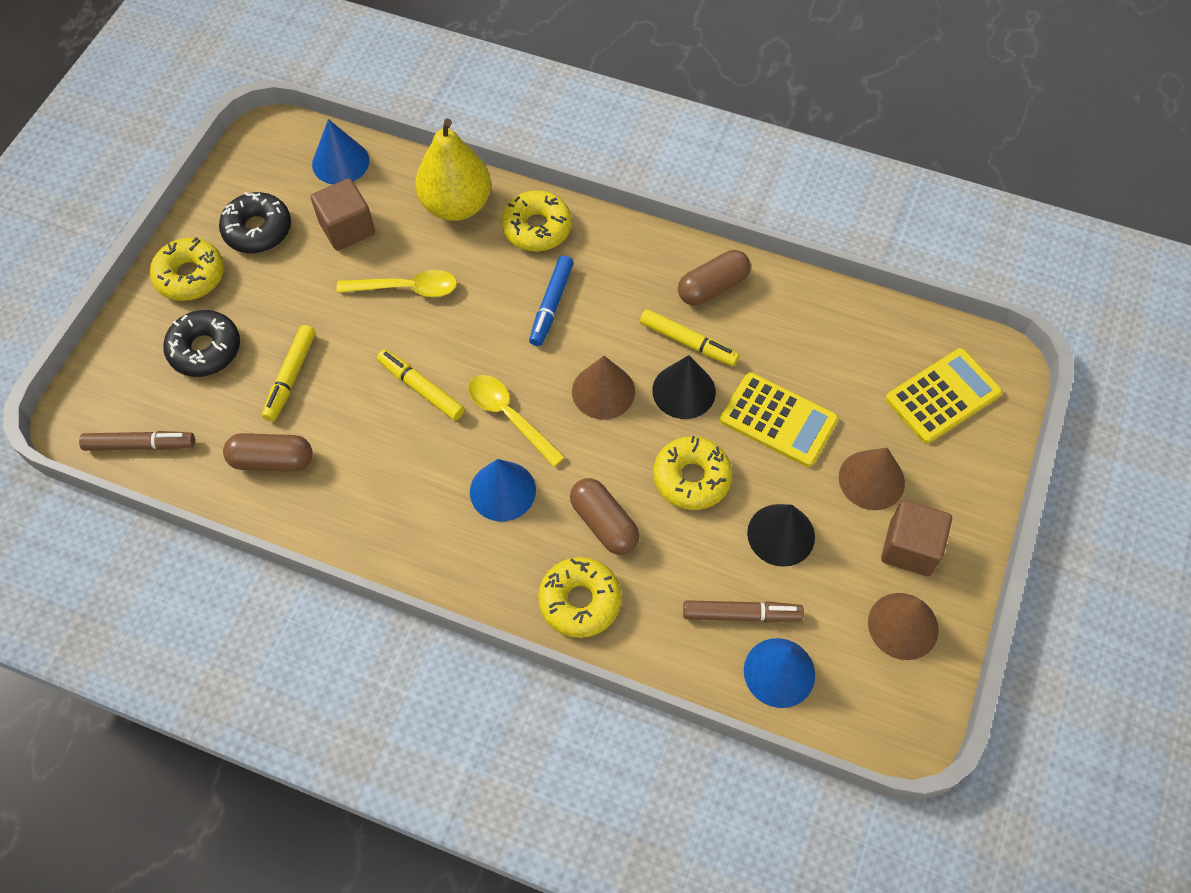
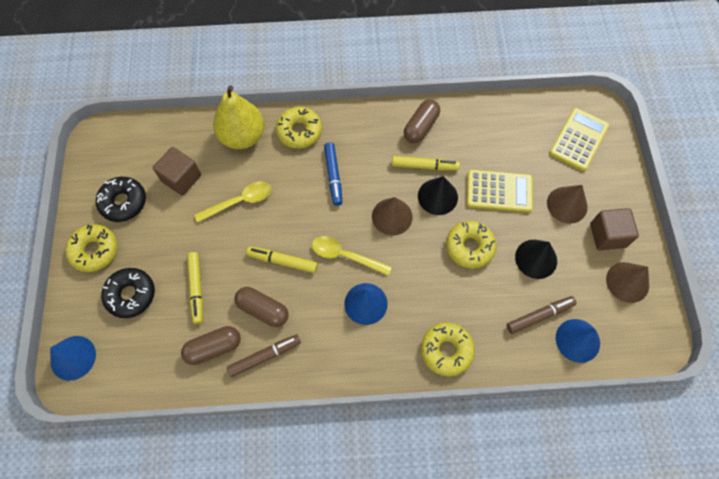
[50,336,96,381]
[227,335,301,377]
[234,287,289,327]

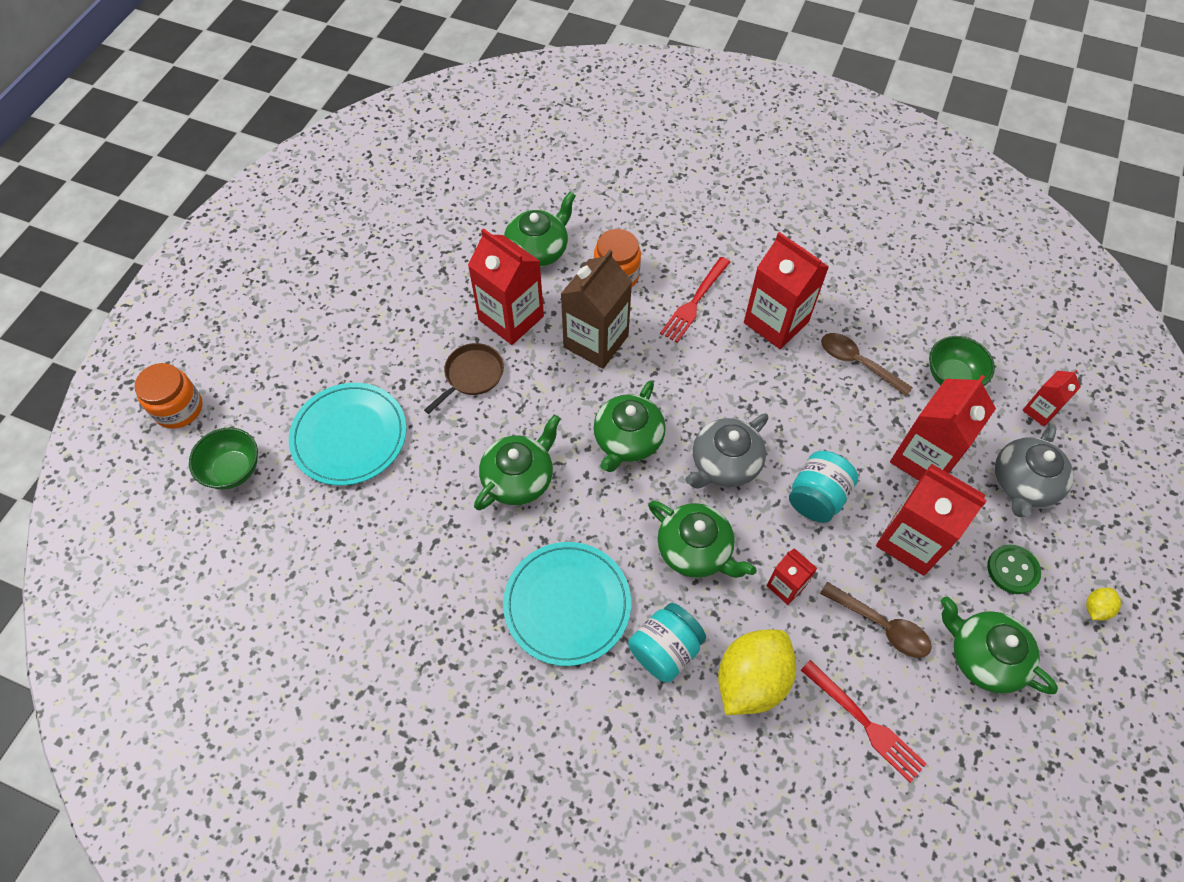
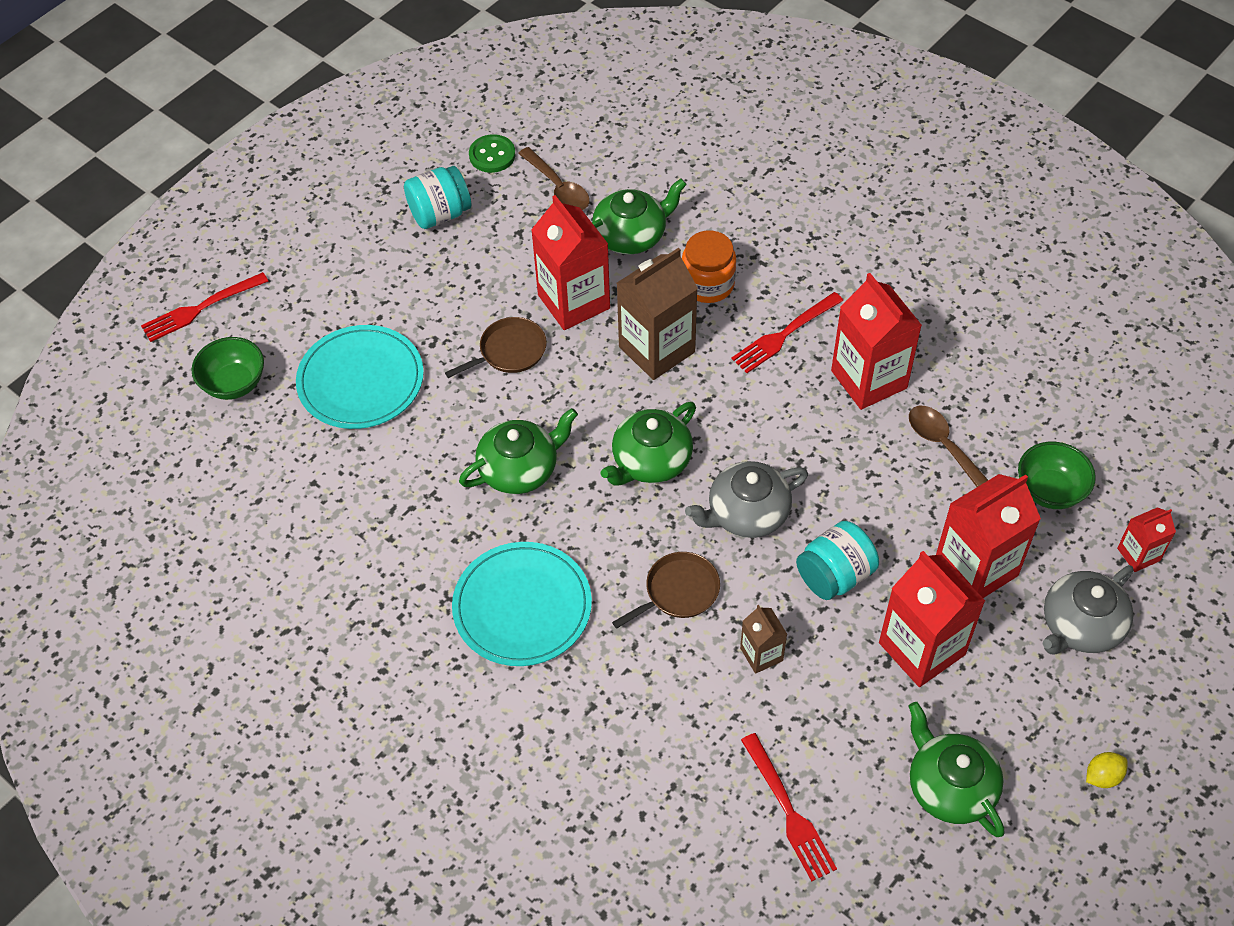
[141,272,269,342]
[612,552,720,629]
[469,134,515,173]
[740,605,787,674]
[518,147,590,210]
[404,166,471,229]
[718,629,796,715] (first image)

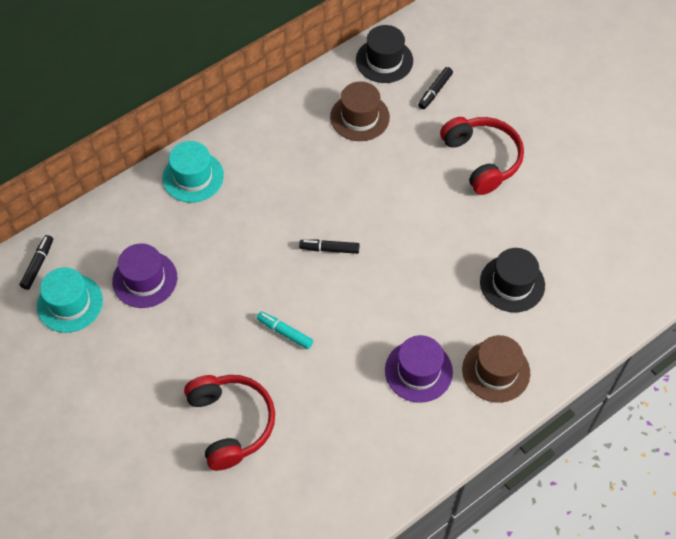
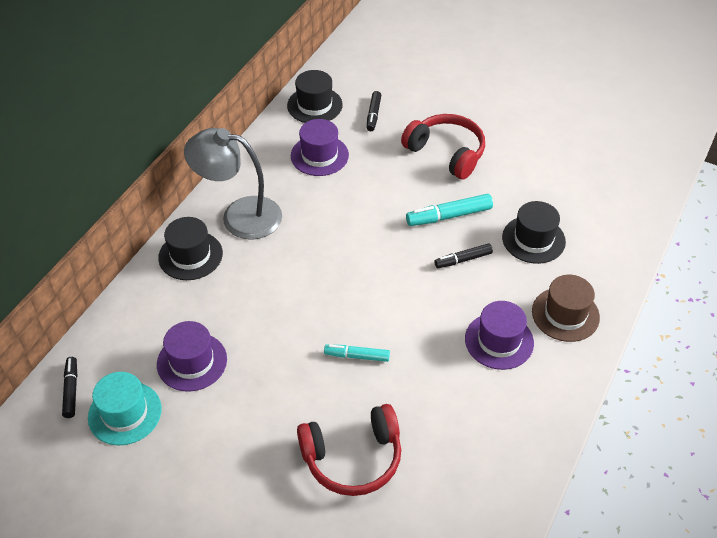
[291,119,349,176]
[158,217,223,280]
[434,243,493,268]
[297,404,401,496]
[184,128,282,240]
[406,194,493,226]

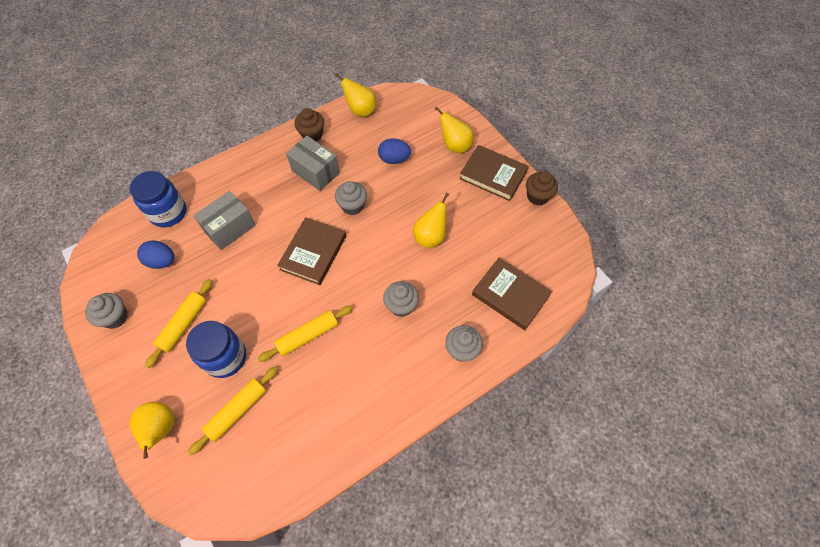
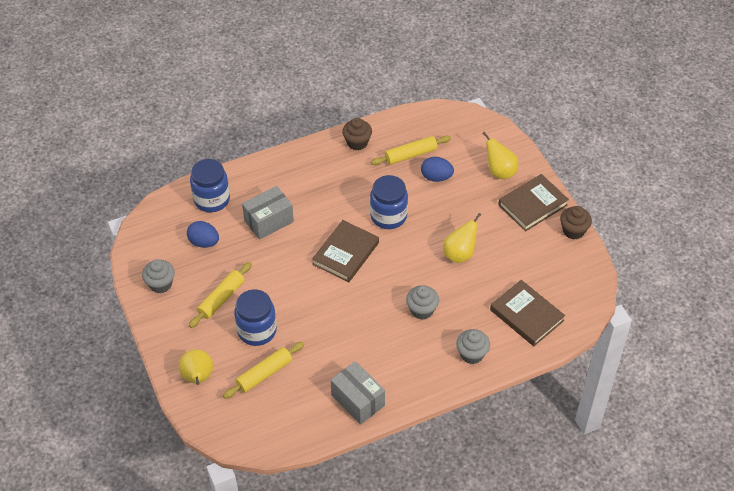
[335,73,377,117] (first image)
[330,361,385,425]
[498,174,569,232]
[370,175,408,229]
[371,135,451,165]

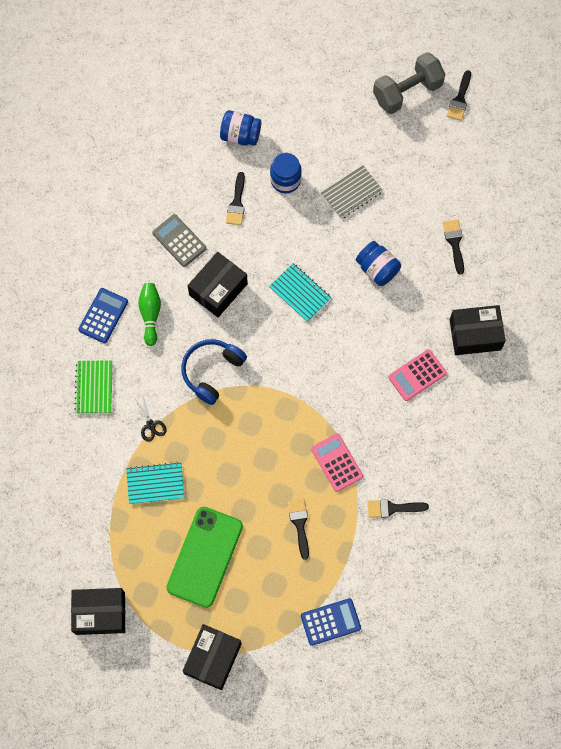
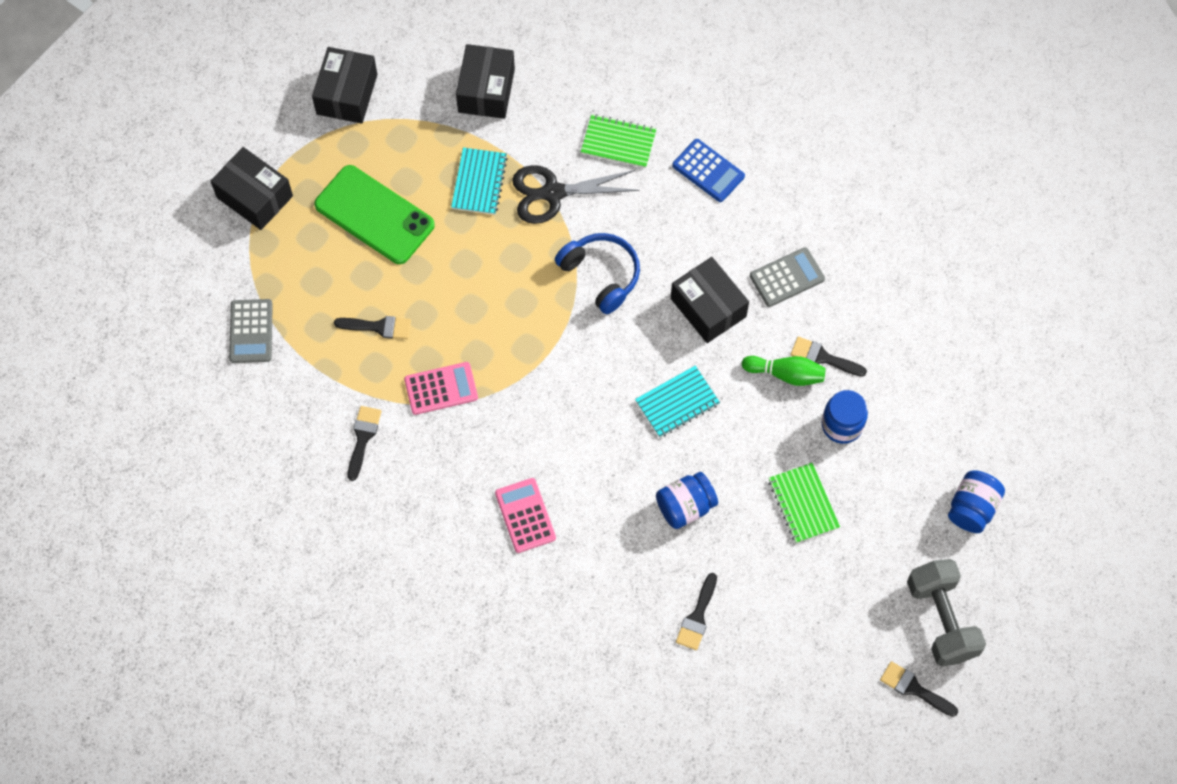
[948,470,1005,533]
[769,463,840,543]
[676,573,717,650]
[742,356,826,386]
[456,44,515,119]
[512,165,640,224]
[229,299,273,363]

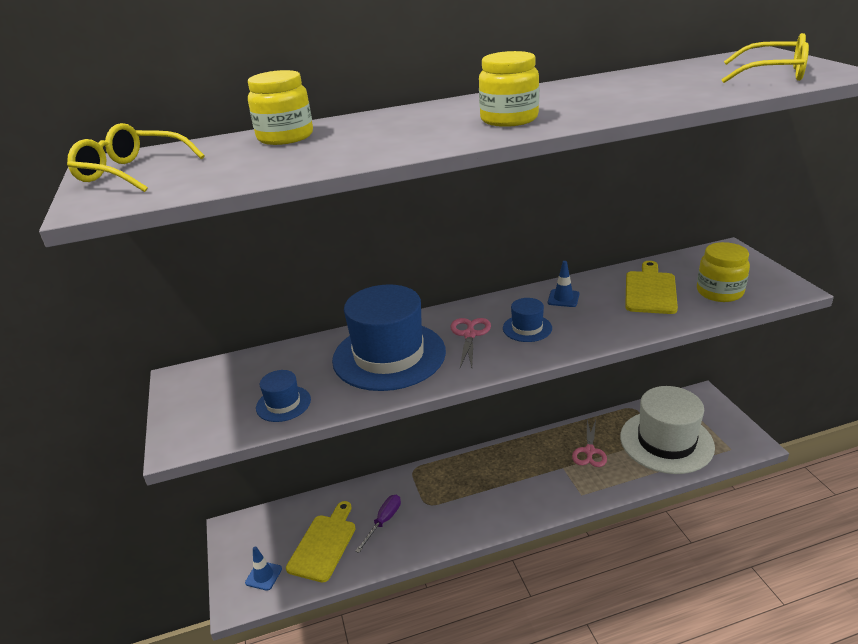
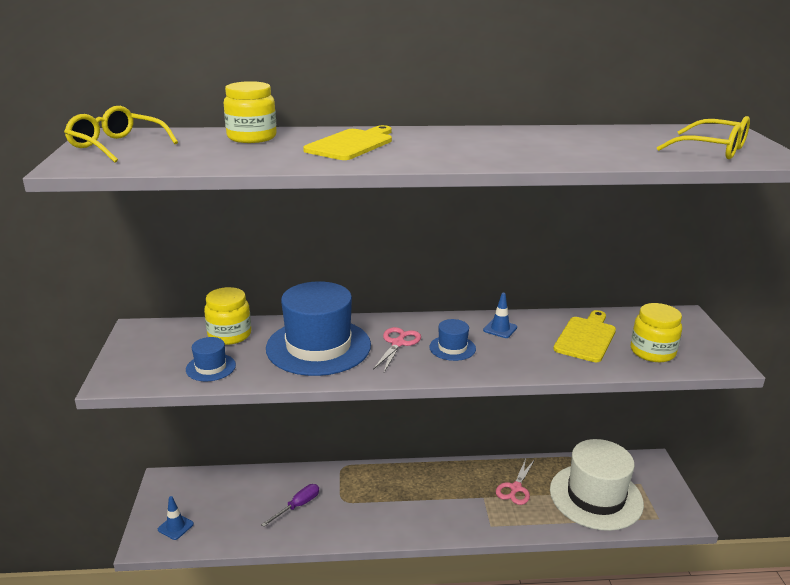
[204,287,251,345]
[303,125,392,160]

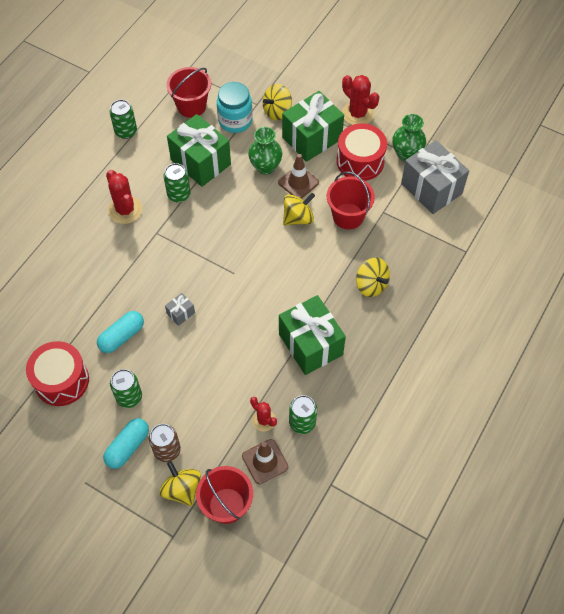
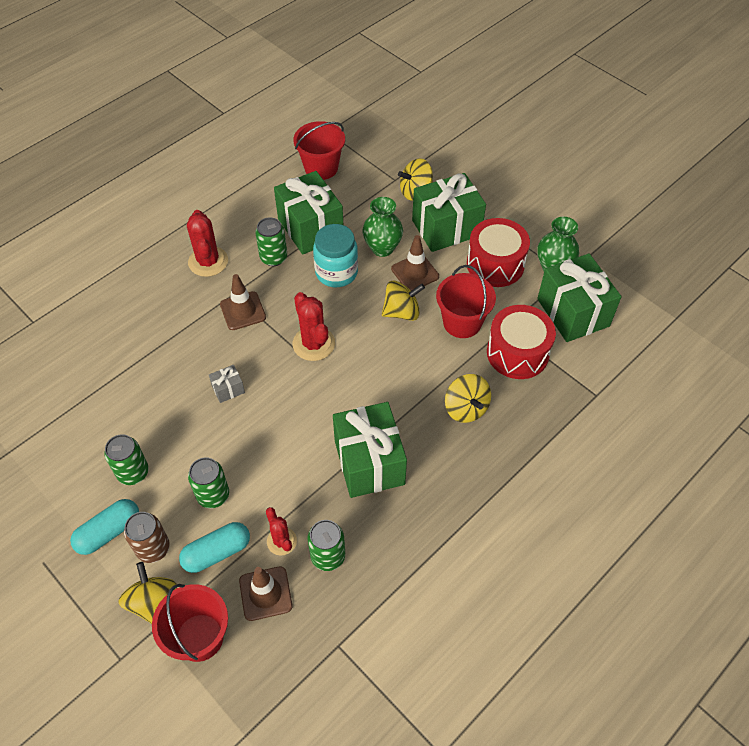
[293,292,335,361]
[313,224,358,287]
[188,457,229,508]
[537,253,622,342]
[179,522,250,573]
[487,305,556,379]
[220,274,266,330]

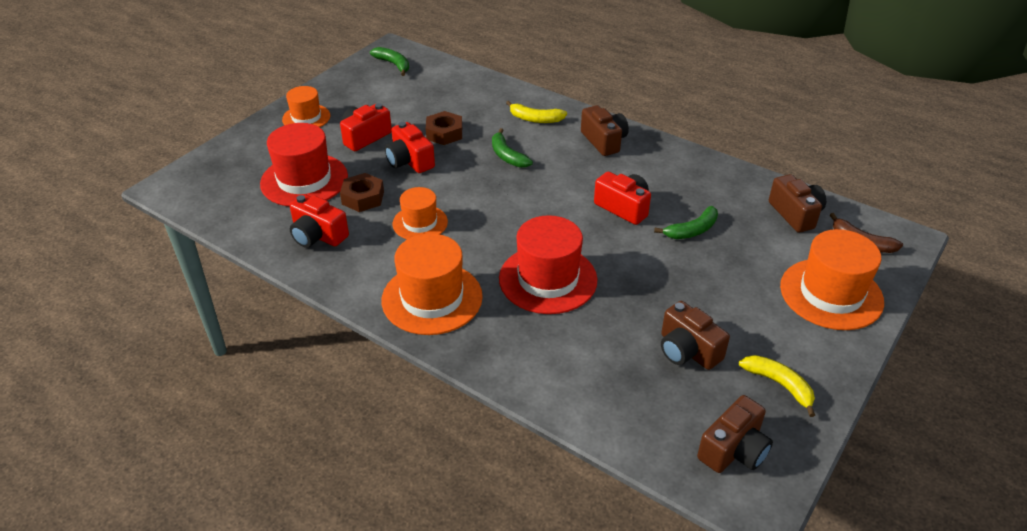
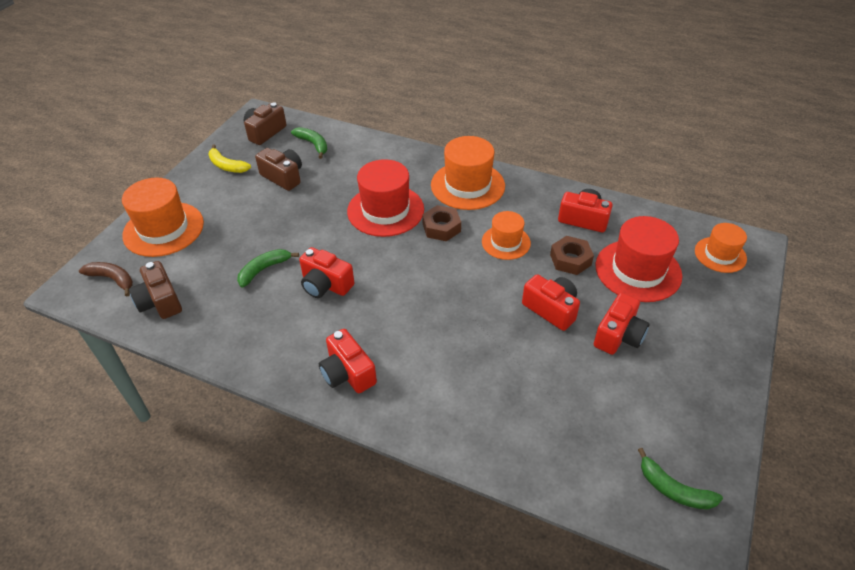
[695,223,747,273]
[506,101,567,123] (first image)
[319,329,377,393]
[422,205,461,241]
[291,127,327,159]

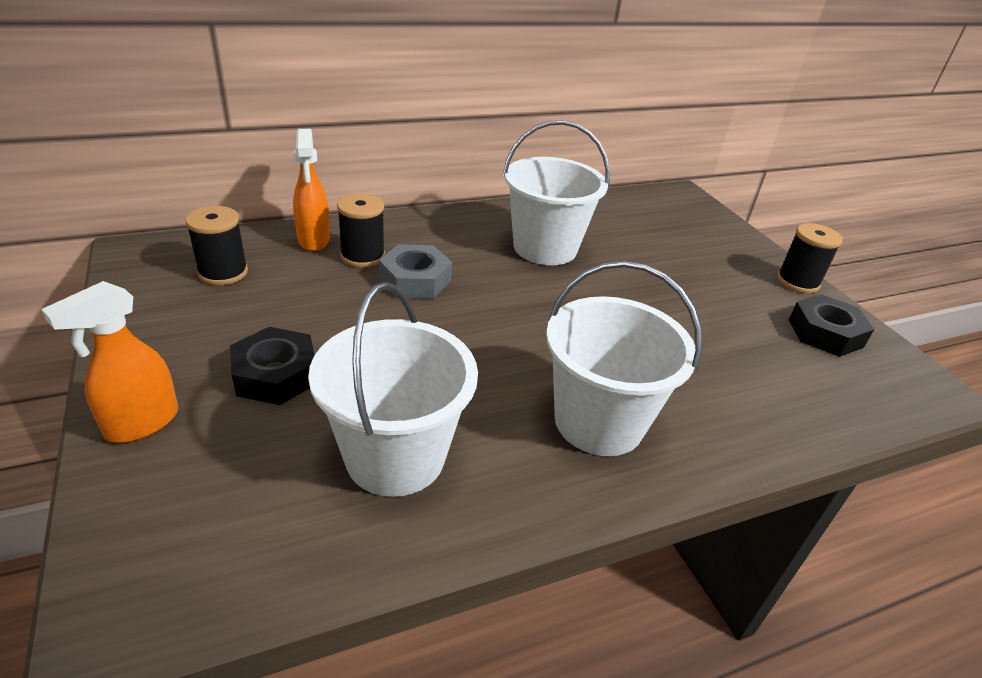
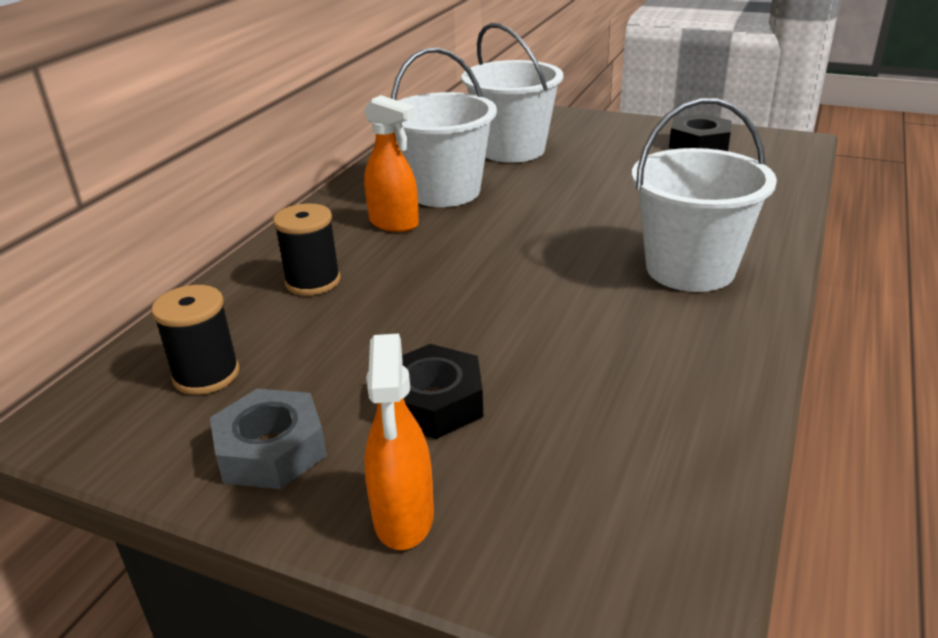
[364,95,419,232]
[777,223,843,293] (first image)
[210,388,327,489]
[461,23,563,163]

